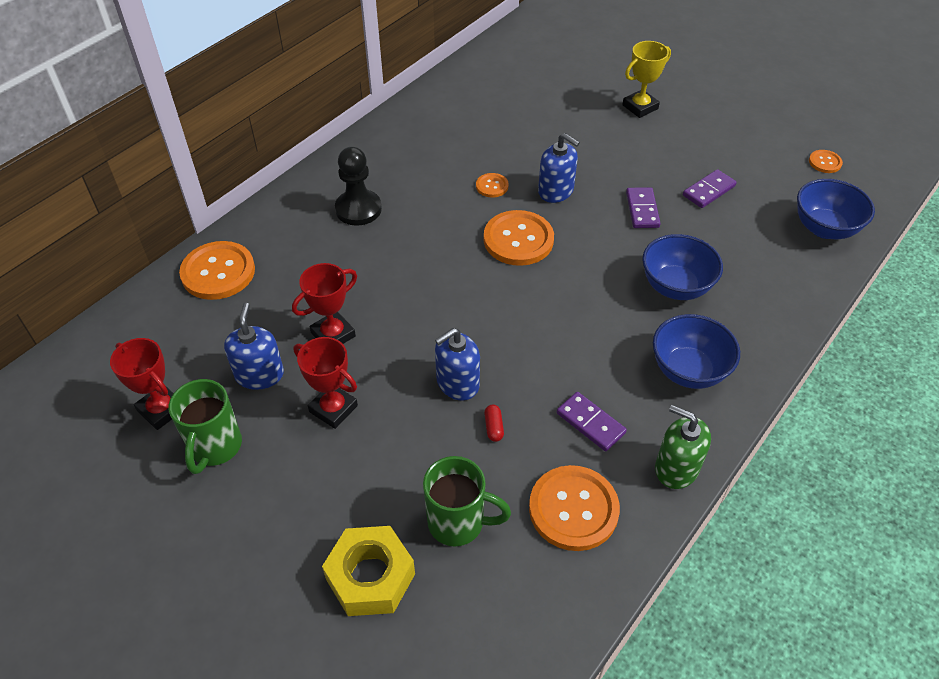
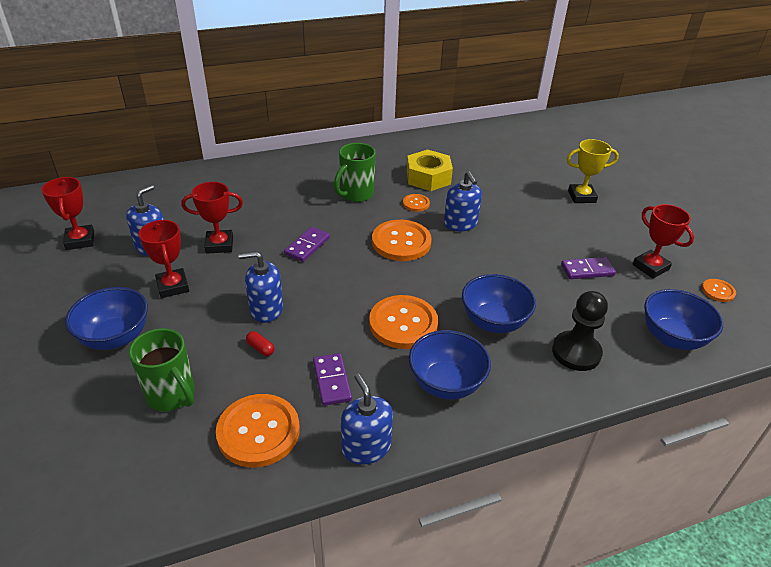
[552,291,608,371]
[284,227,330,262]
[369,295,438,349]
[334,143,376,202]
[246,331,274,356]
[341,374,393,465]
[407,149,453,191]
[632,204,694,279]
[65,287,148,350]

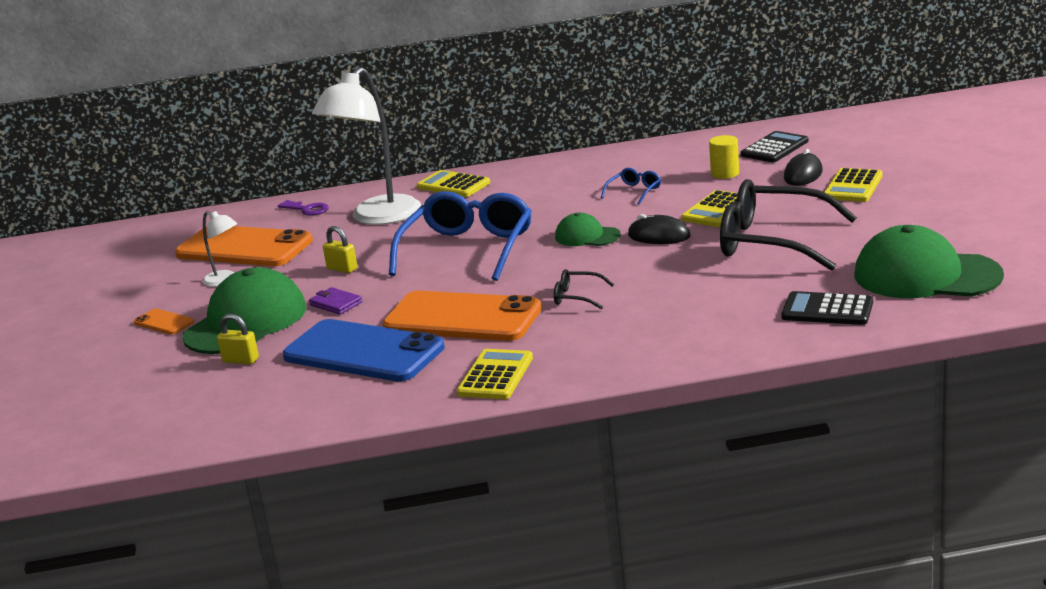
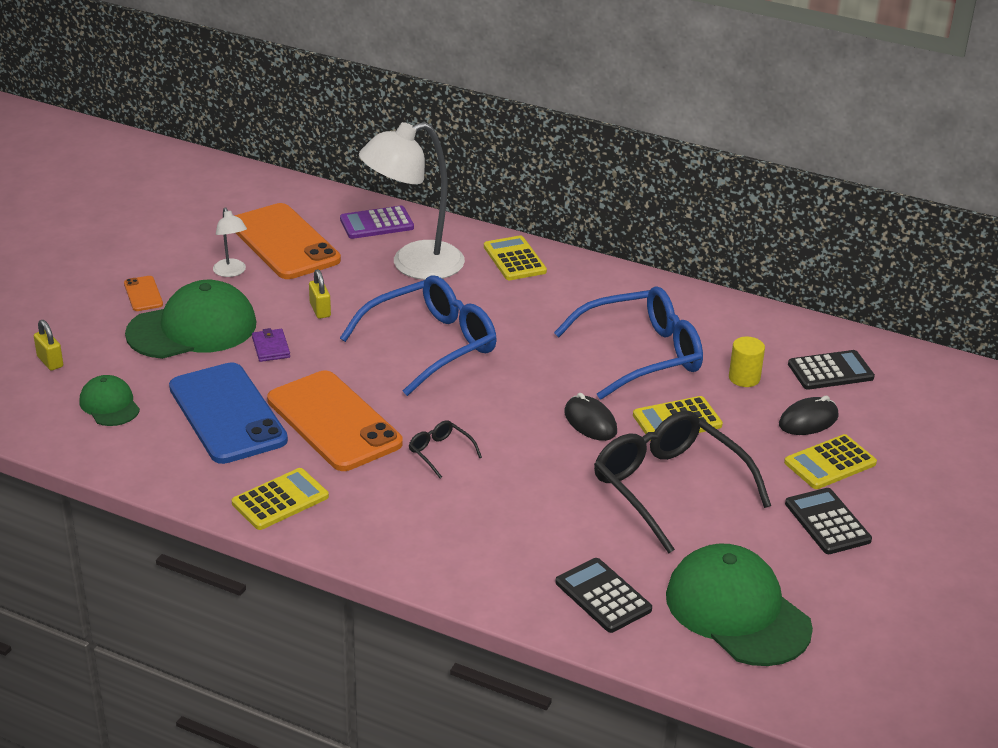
[554,286,703,400]
[340,206,414,239]
[79,375,140,426]
[34,320,63,371]
[785,488,872,554]

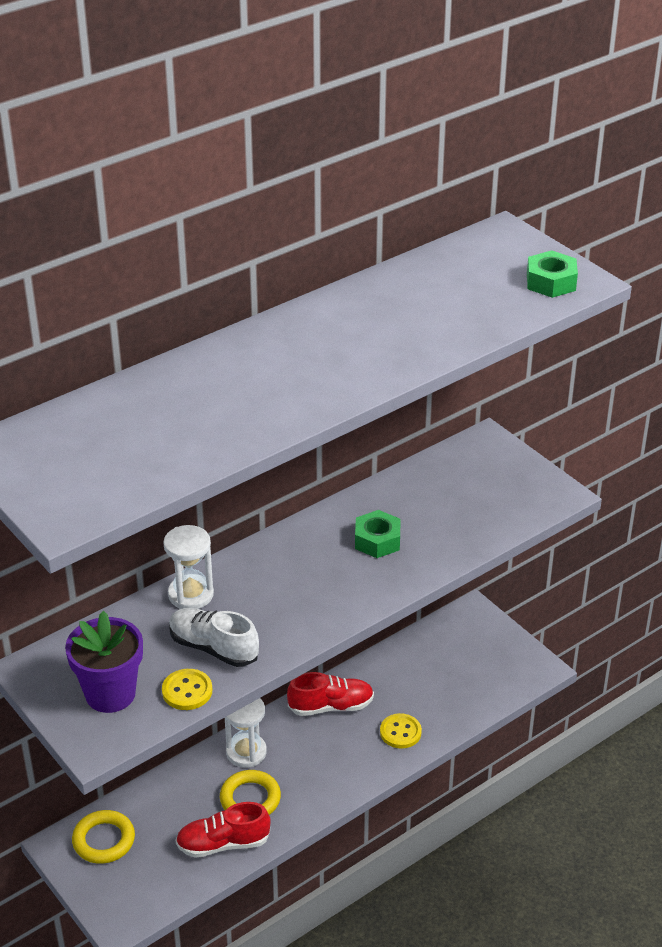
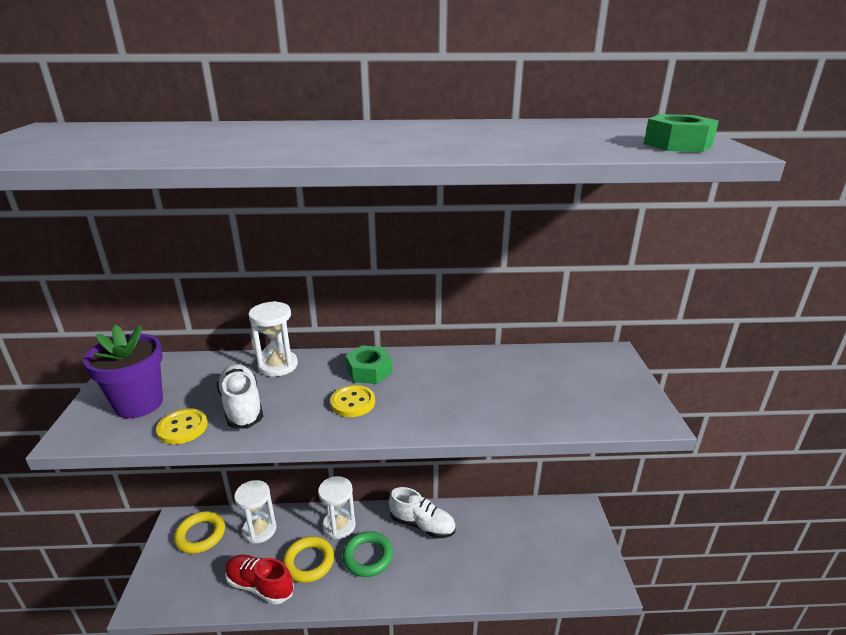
[346,345,392,384]
[389,487,456,538]
[330,385,375,417]
[234,480,276,544]
[342,531,393,577]

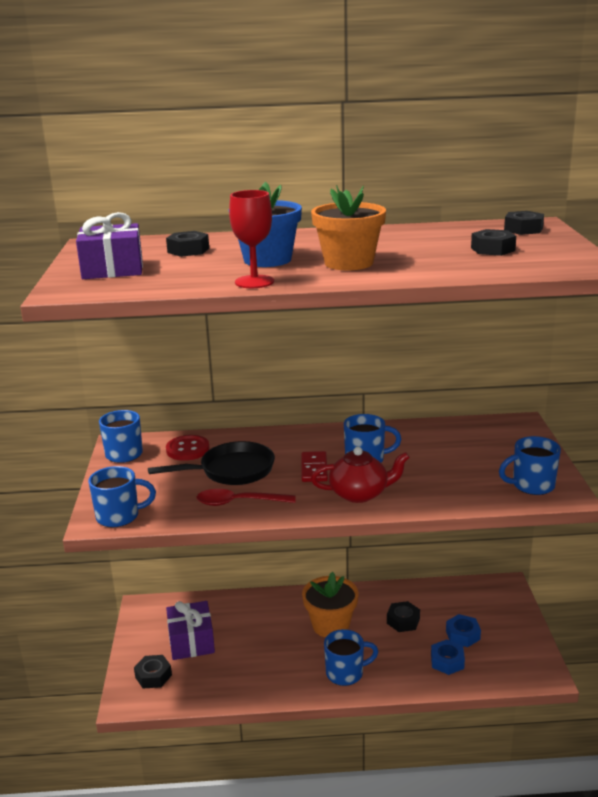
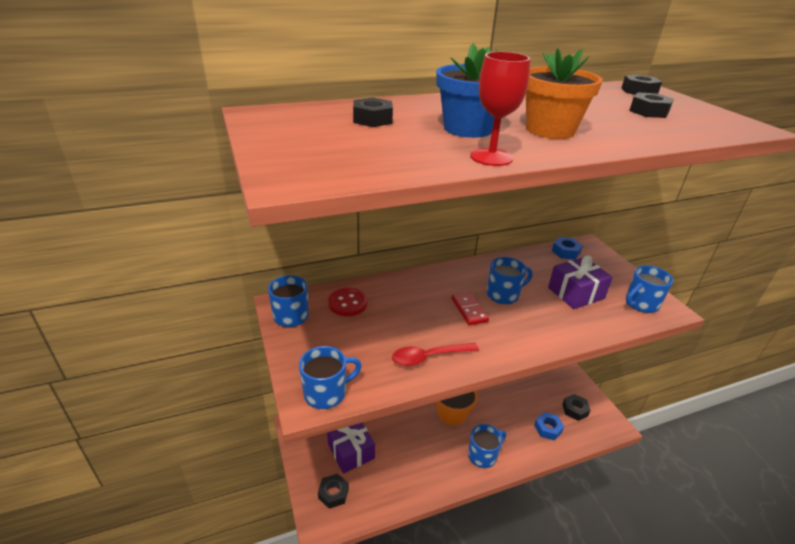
[548,255,613,309]
[148,441,275,485] (first image)
[311,447,410,503] (first image)
[562,394,591,421]
[552,237,583,260]

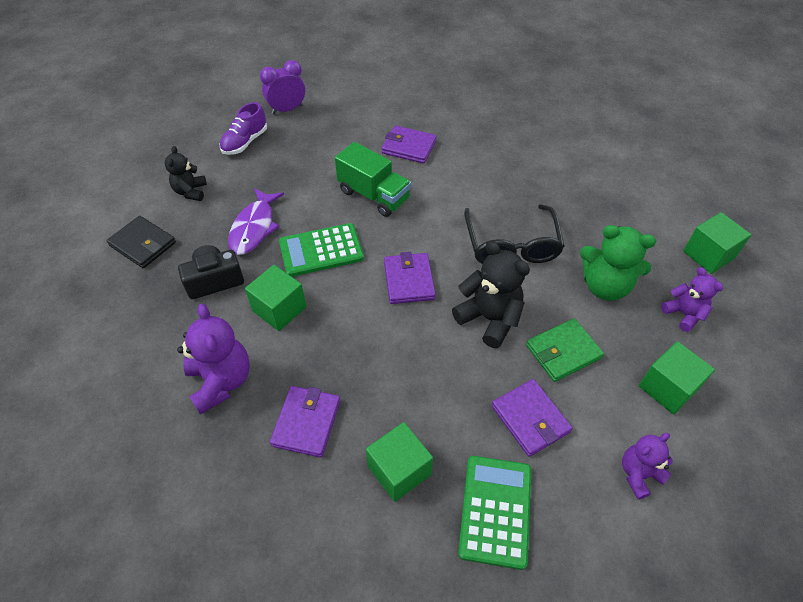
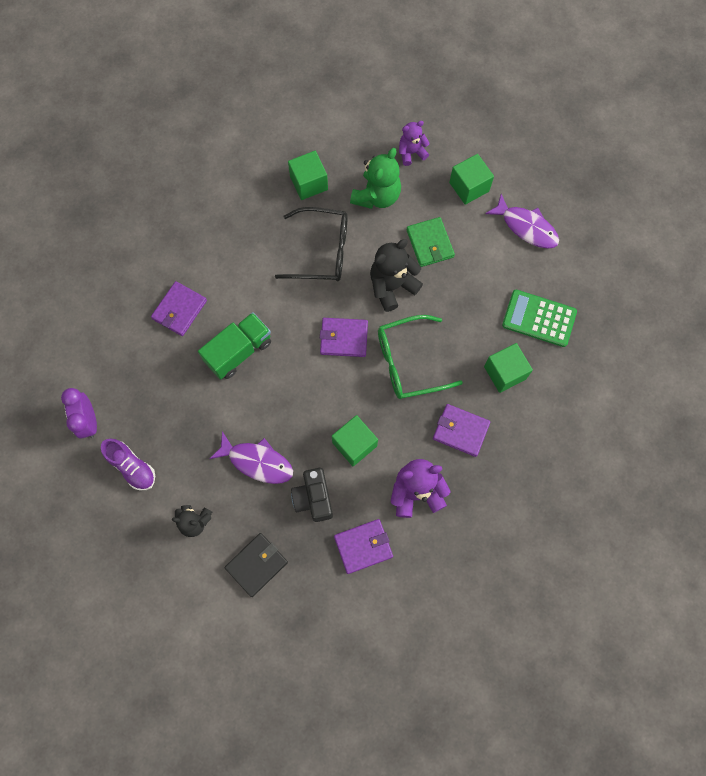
[288,151,328,200]
[279,223,364,277] (first image)
[334,519,393,574]
[485,194,559,249]
[378,315,463,399]

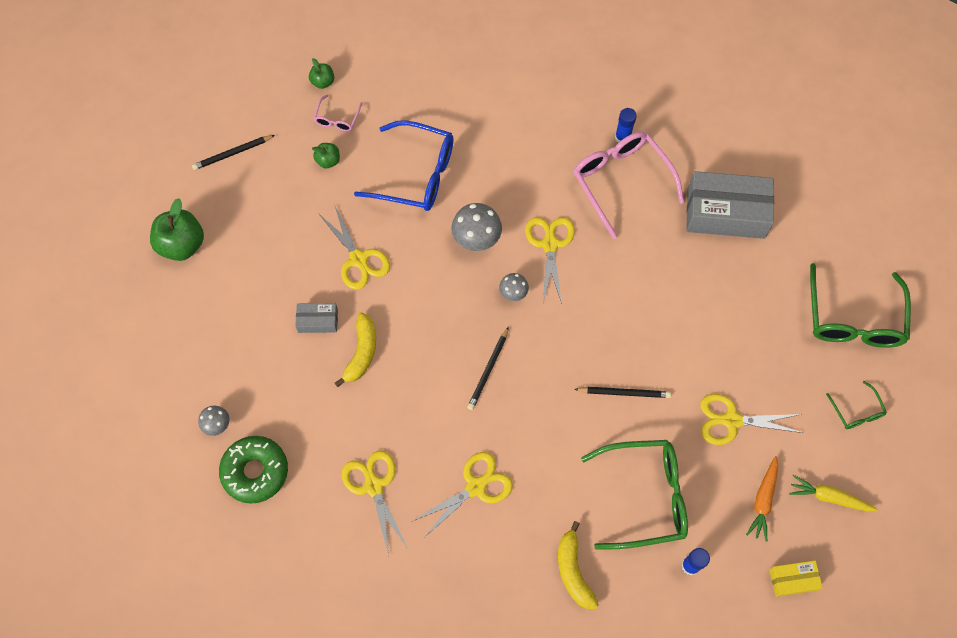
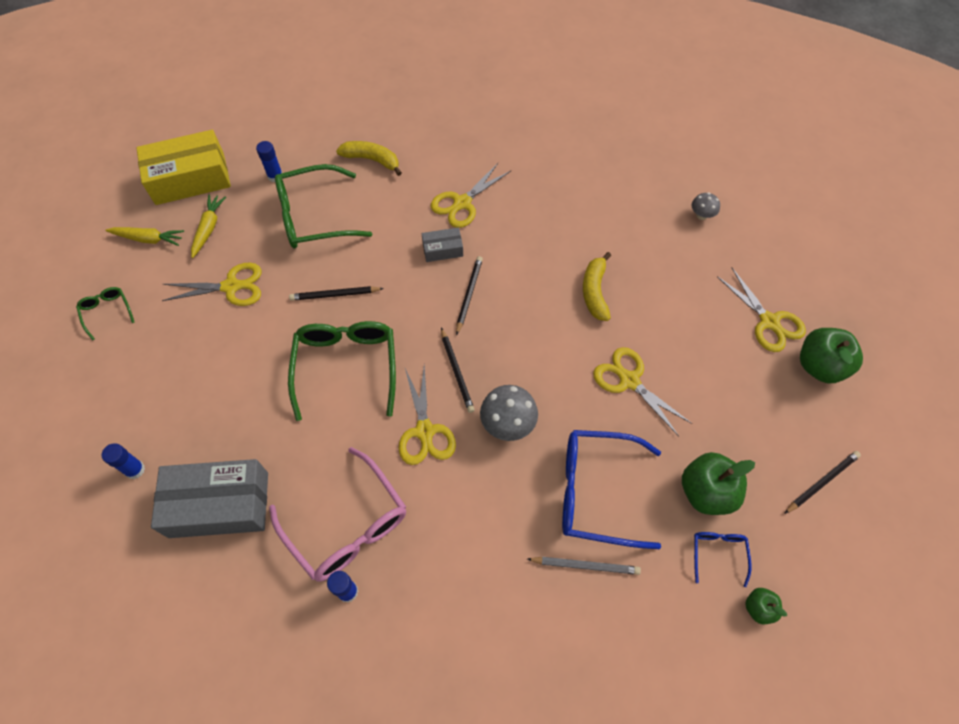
[694,532,752,587]
[682,452,755,515]
[288,321,396,421]
[441,328,475,413]
[422,227,463,262]
[219,436,288,504] (first image)
[717,268,806,352]
[191,195,226,258]
[336,141,402,176]
[136,130,231,205]
[102,443,145,479]
[527,557,641,575]

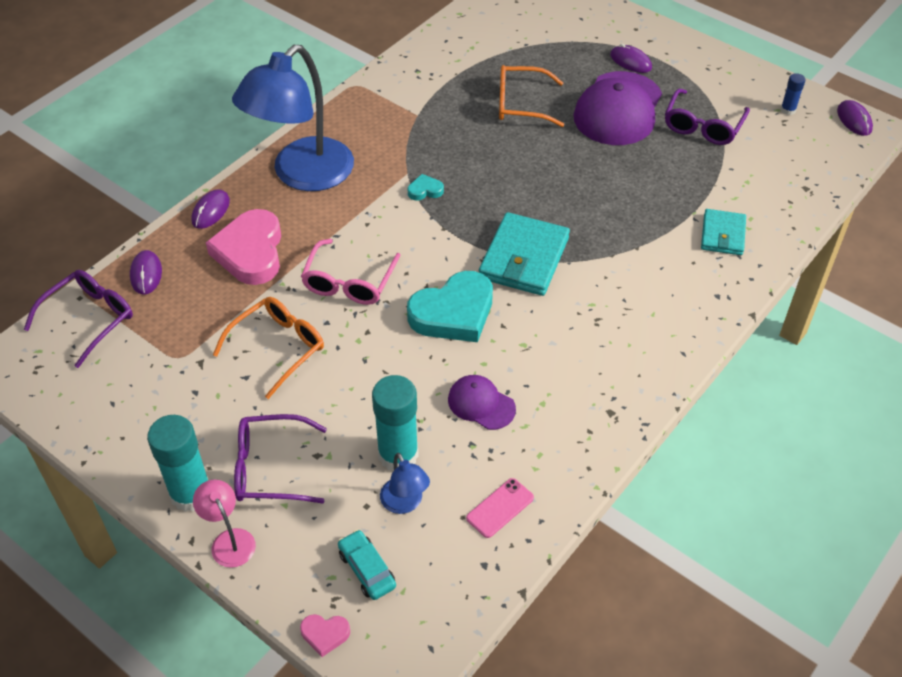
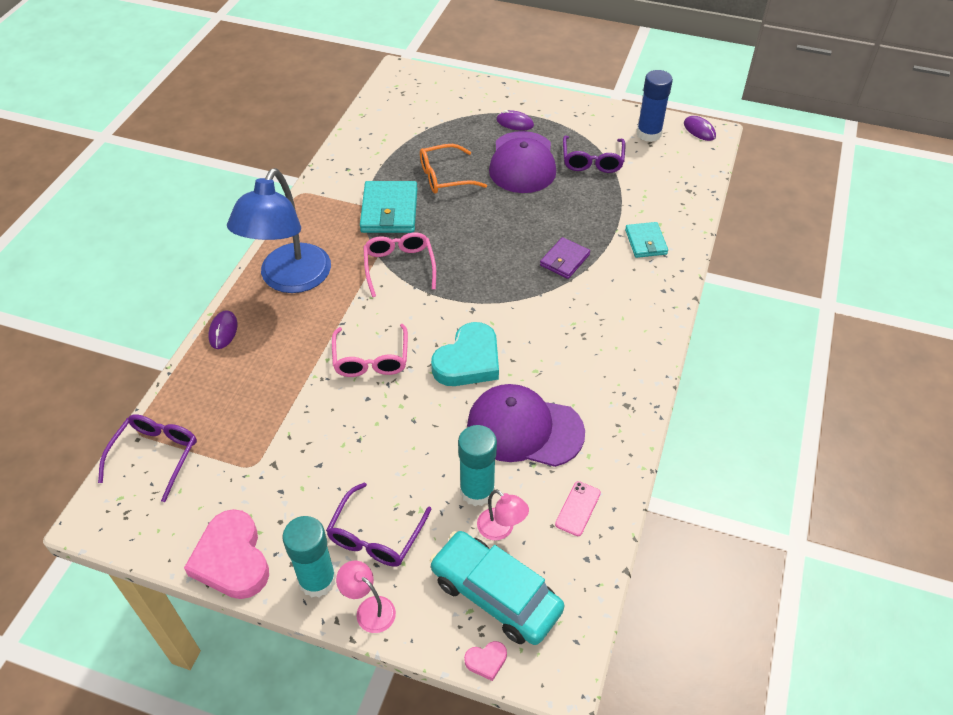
[637,70,673,142]
[363,232,436,297]
[184,509,269,599]
[360,181,417,233]
[130,250,162,295] (first image)
[213,297,324,399] (first image)
[467,384,585,467]
[326,482,431,567]
[477,489,529,540]
[430,531,564,645]
[540,237,590,279]

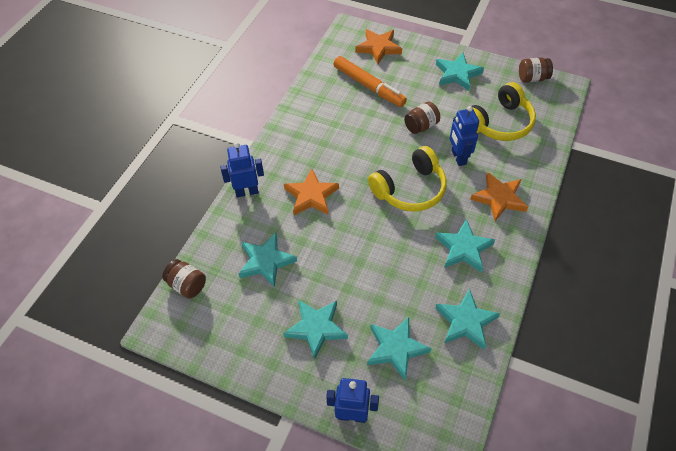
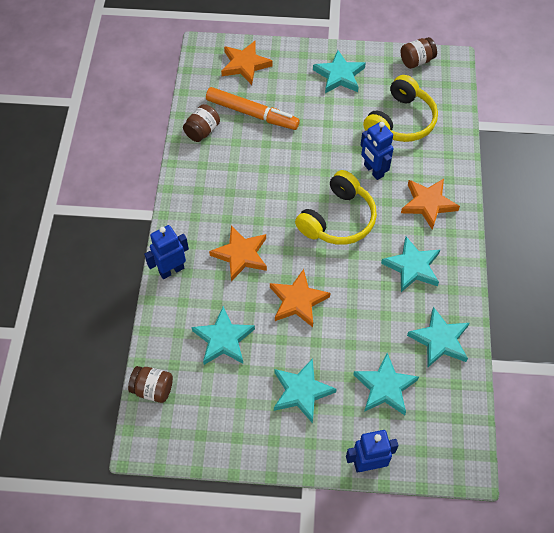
[183,104,220,142]
[270,269,330,327]

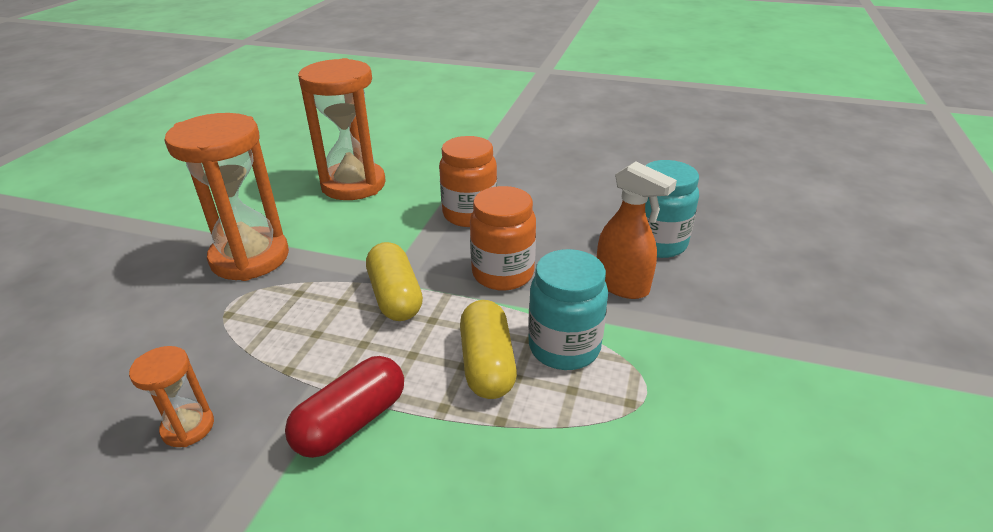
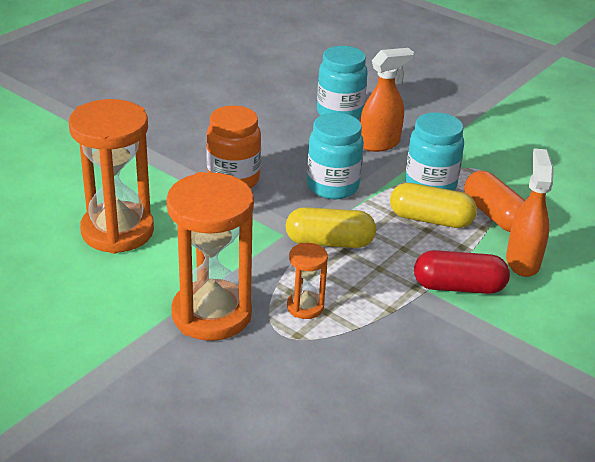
[307,113,364,199]
[287,243,328,319]
[414,250,510,294]
[506,148,554,277]
[464,171,525,232]

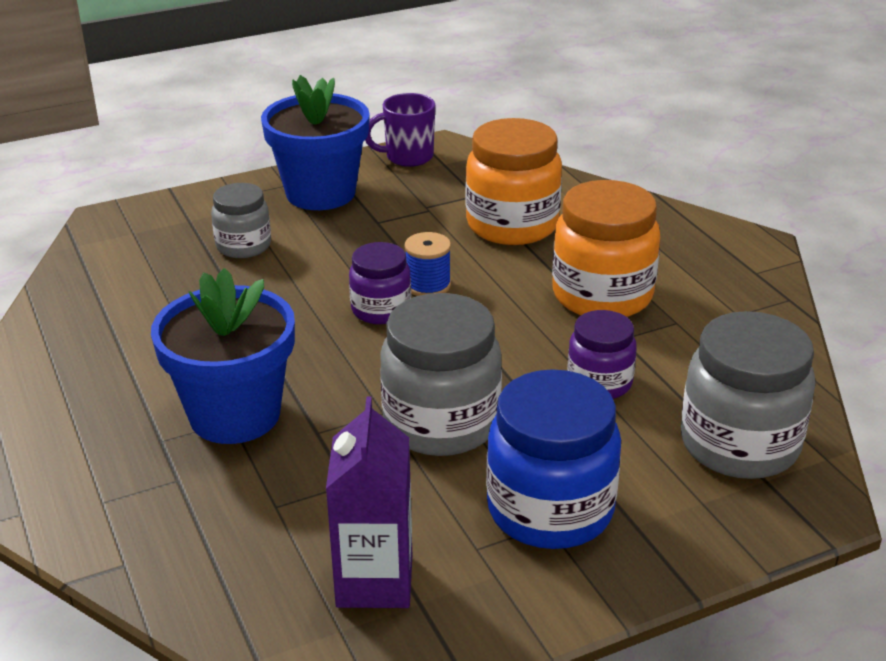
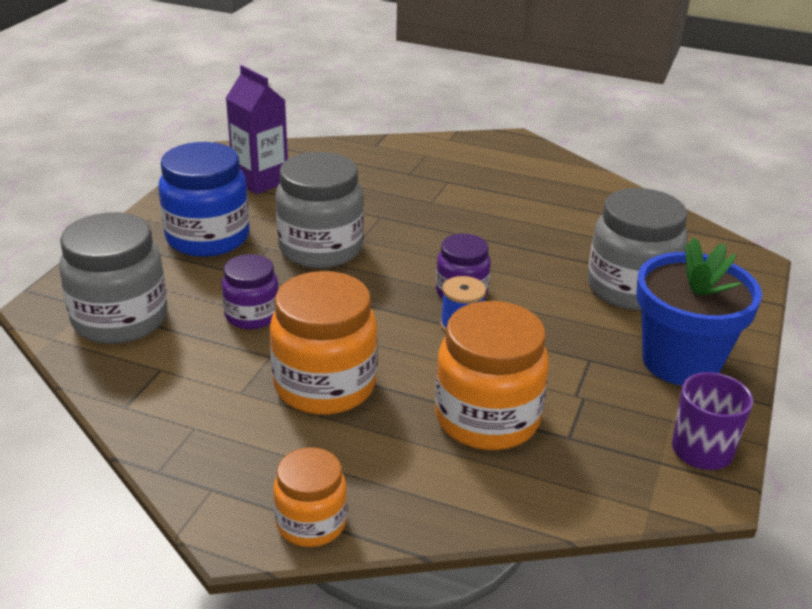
[588,188,688,310]
[151,268,295,444] (first image)
[273,447,347,547]

